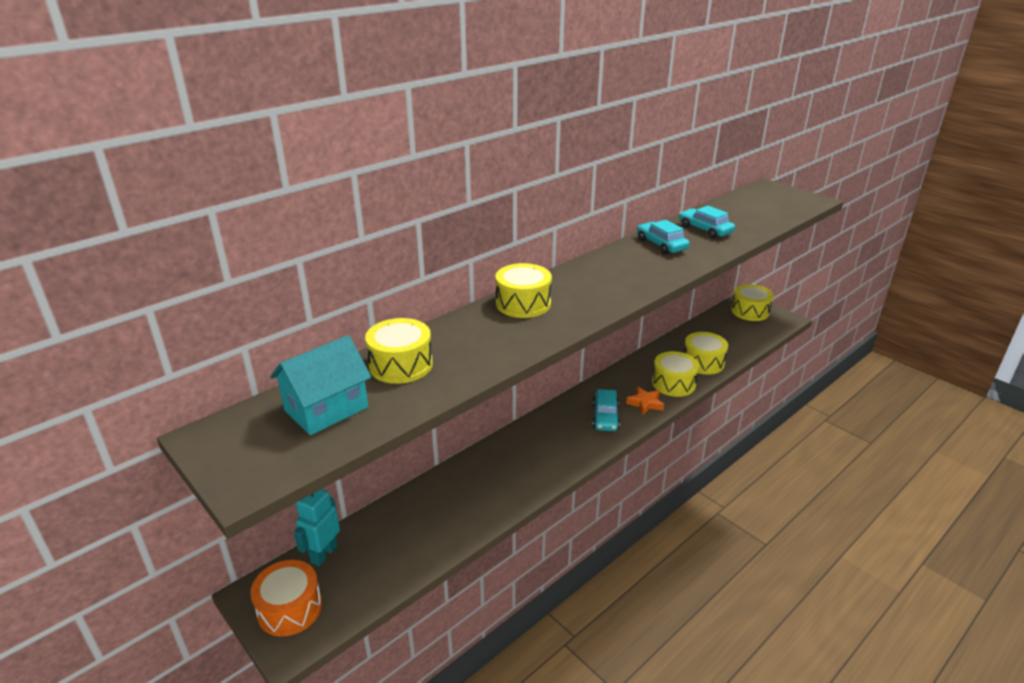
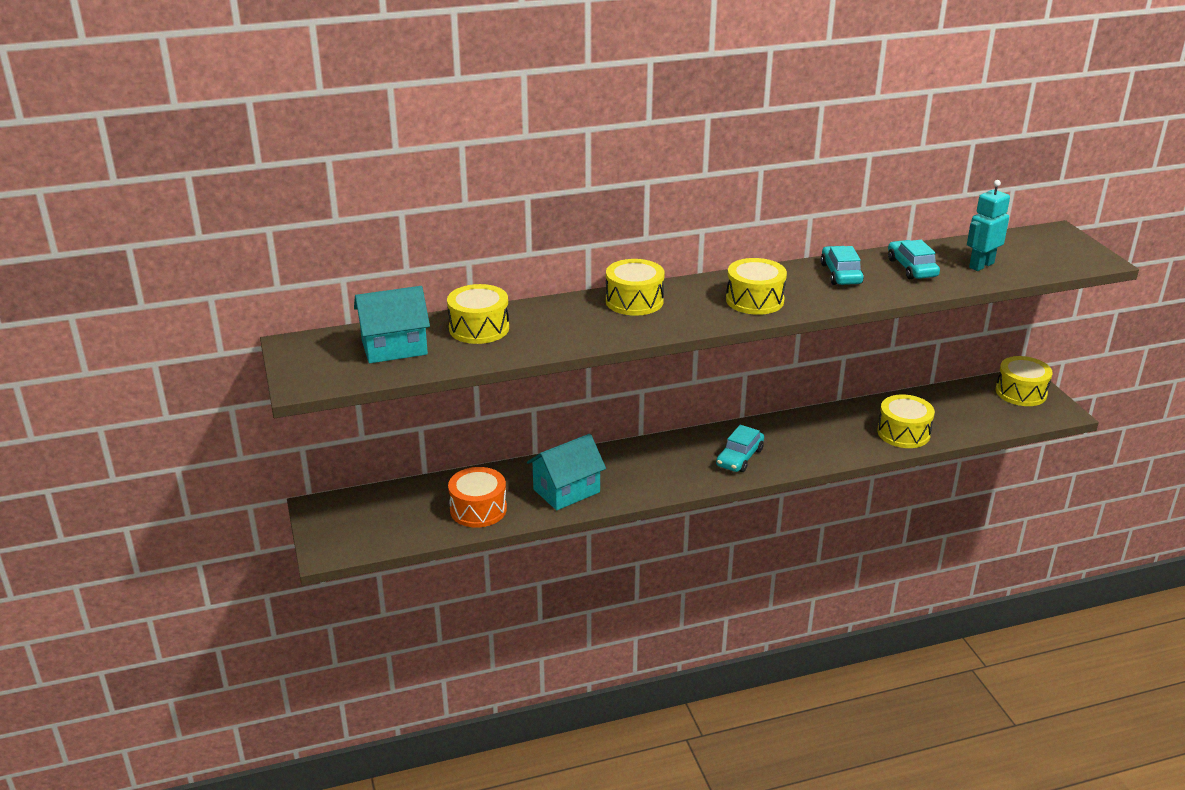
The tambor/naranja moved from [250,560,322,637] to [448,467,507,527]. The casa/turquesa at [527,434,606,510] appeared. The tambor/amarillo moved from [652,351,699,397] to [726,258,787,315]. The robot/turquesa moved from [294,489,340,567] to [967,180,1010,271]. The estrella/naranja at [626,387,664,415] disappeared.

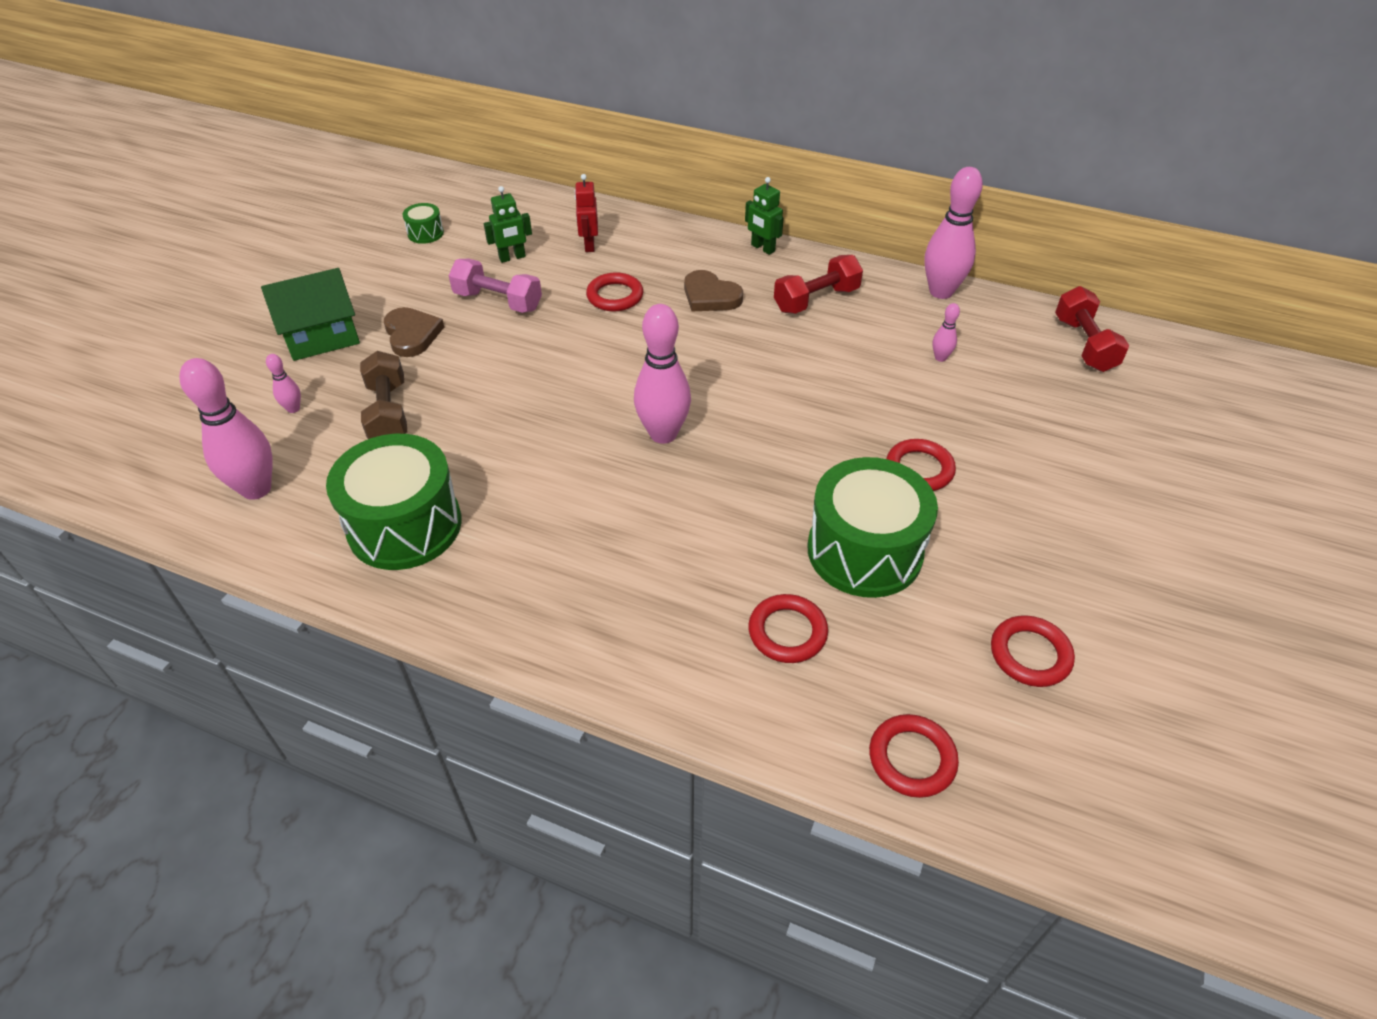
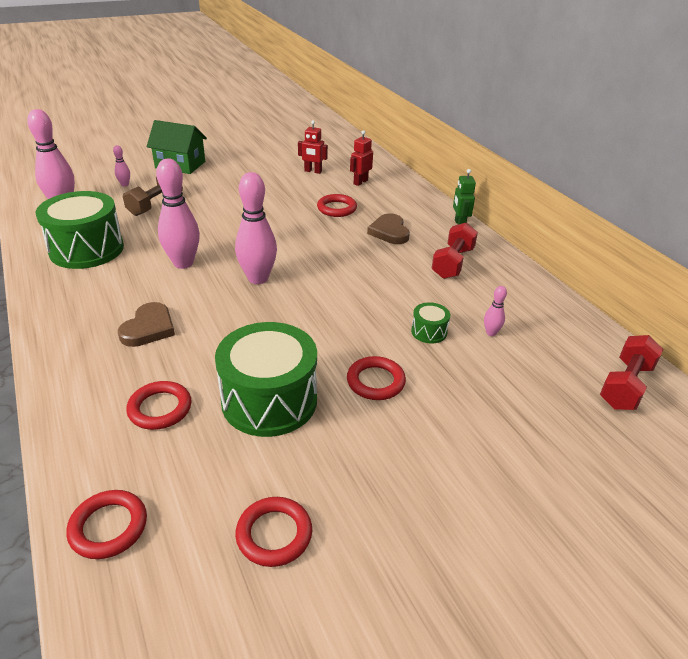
The corazón/marrón moved from [384,307,444,357] to [118,302,175,347]. The bolo/rosa moved from [924,167,983,299] to [156,159,200,269]. The robot/verde at [484,186,532,263] became the robot/rojo at [298,120,328,174]. The tambor/verde moved from [403,203,444,244] to [411,302,450,344]. The mancuerna/rojo at [774,255,863,314] turned 75 degrees counterclockwise. The mancuerna/rosa at [449,258,542,313] disappeared.

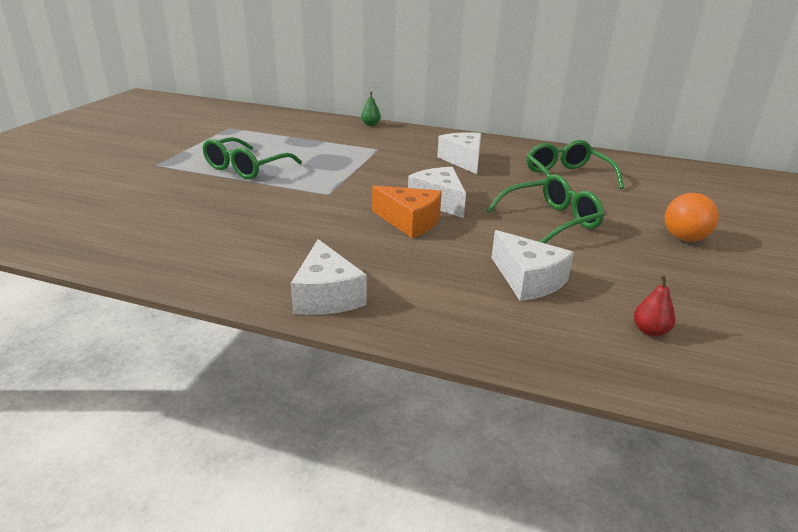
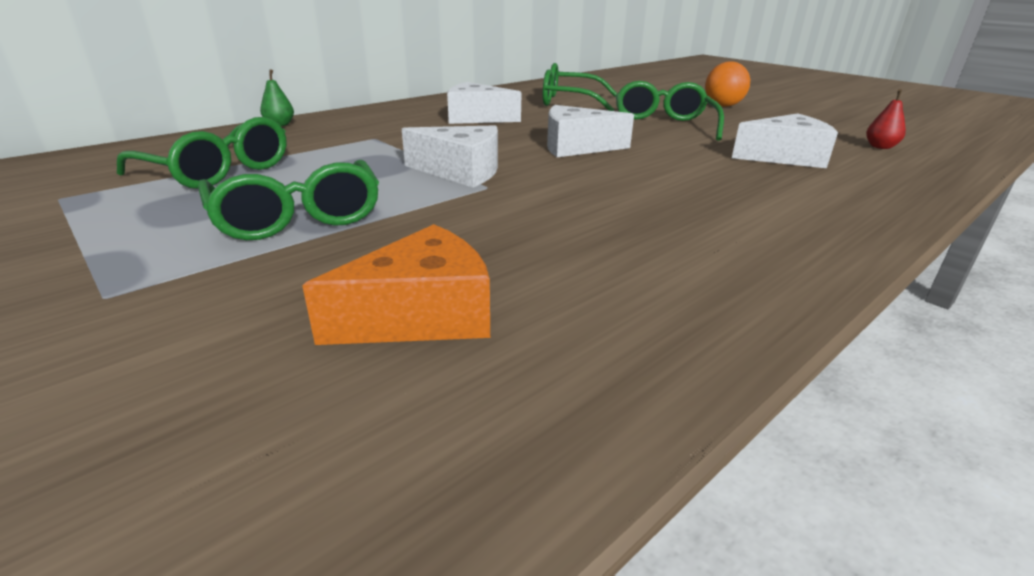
The gafas/verde at [117,117,287,189] appeared. The queso/naranja moved from [372,185,442,238] to [302,224,490,345]. The queso/blanco moved from [291,239,367,315] to [402,125,498,188].

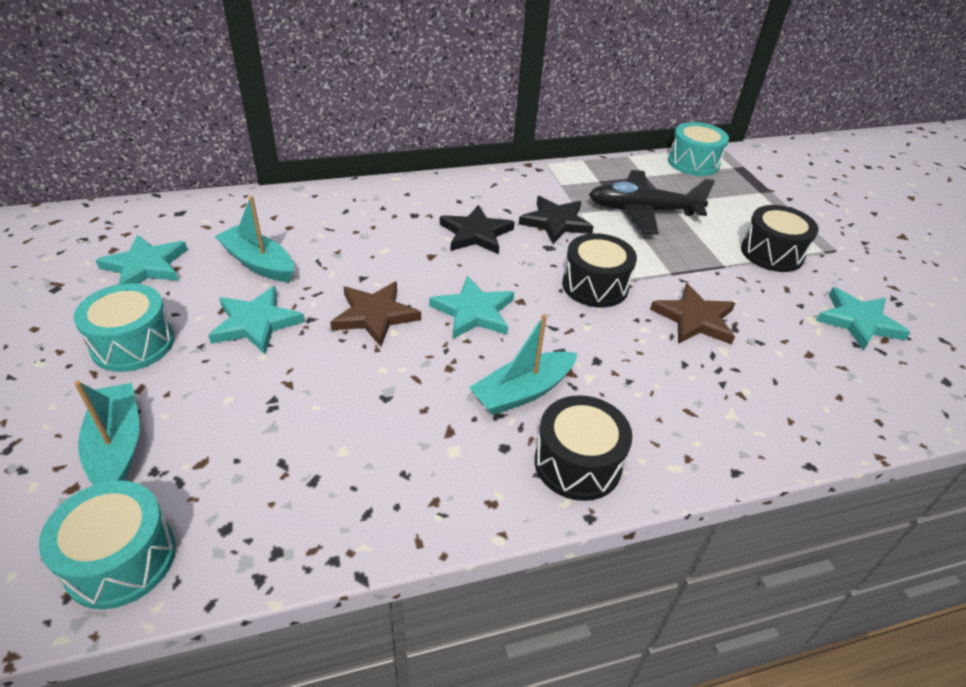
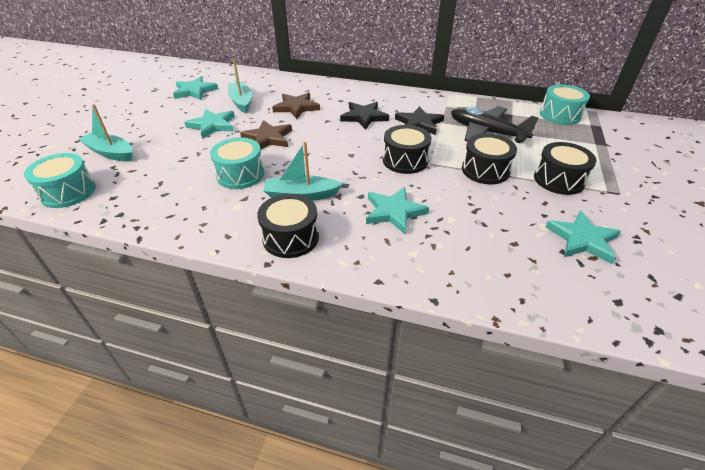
The barco/turquesa at [74,381,139,485] turned 75 degrees counterclockwise. The tambor/turquesa moved from [74,283,175,372] to [210,137,265,189]. The estrella/marrón moved from [650,283,735,345] to [272,92,320,119]. The estrella/turquesa moved from [429,276,514,339] to [366,187,429,234]. The tambor/negro at [462,134,517,184] appeared.

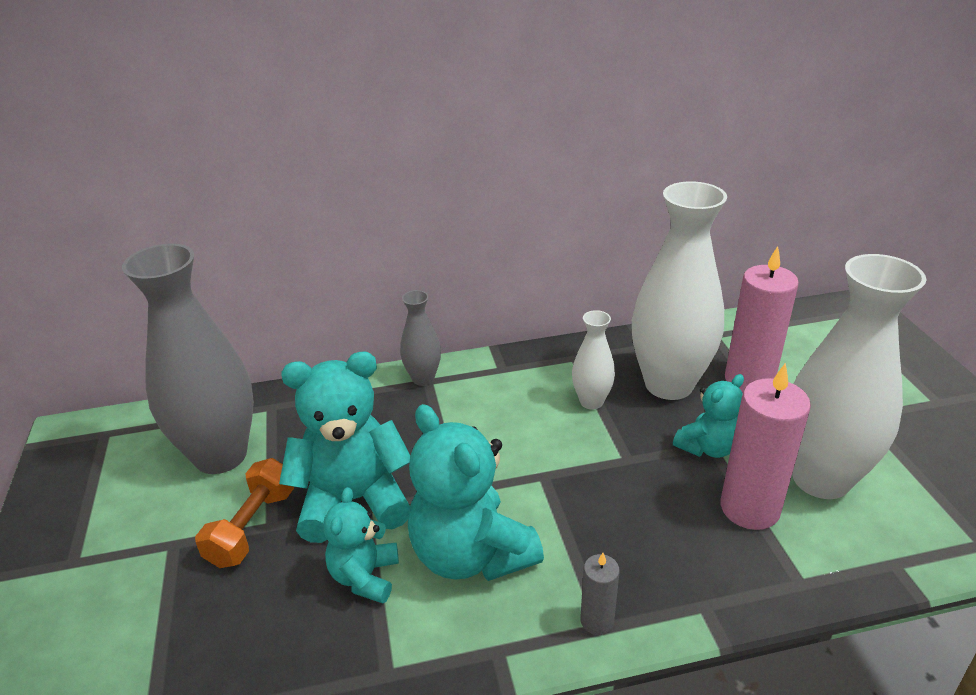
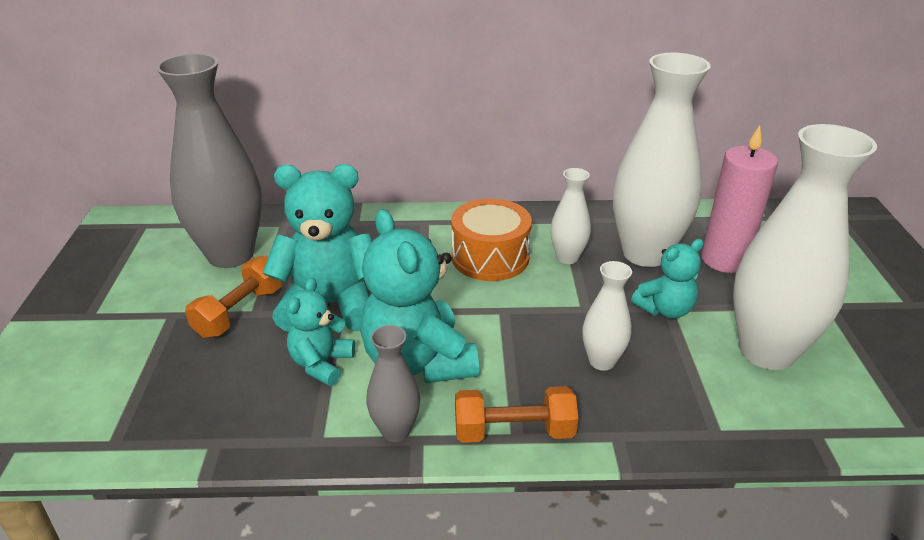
The florero/gris moved from [400,290,441,386] to [366,325,420,442]. The tambor/naranja at [451,199,532,281] appeared. The vela/gris at [580,553,620,635] was replaced by the mancuerna/naranja at [455,386,578,443]. The florero/blanco at [582,261,632,371] appeared. The vela/rosa at [721,363,811,530] disappeared.

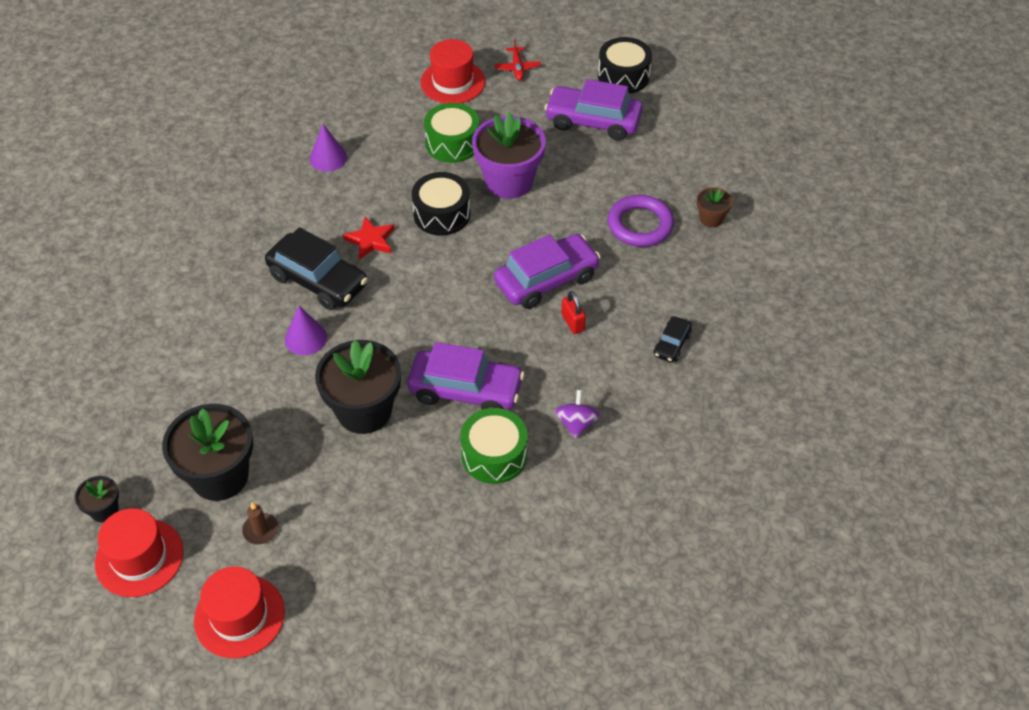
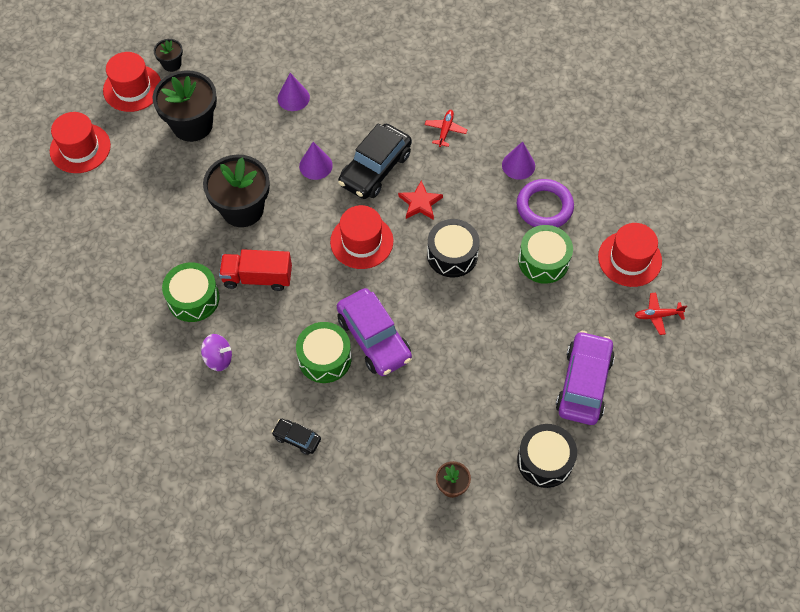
The coche/morado at [407,342,525,410] was replaced by the camión/rojo at [219,249,292,291]. The cono/morado at [278,73,310,111] appeared. The candado/rojo at [562,291,586,334] was replaced by the tambor/verde at [296,322,352,383]. The sombrero/rojo at [330,205,393,269] appeared. The avión/rojo at [425,110,467,147] appeared. The anillo/morado moved from [608,195,674,247] to [517,179,574,227]. The tambor/negro moved from [598,37,652,94] to [517,424,577,488]. The vela/marrón at [242,502,278,545] disappeared. The maceta/morado at [472,112,546,199] disappeared.

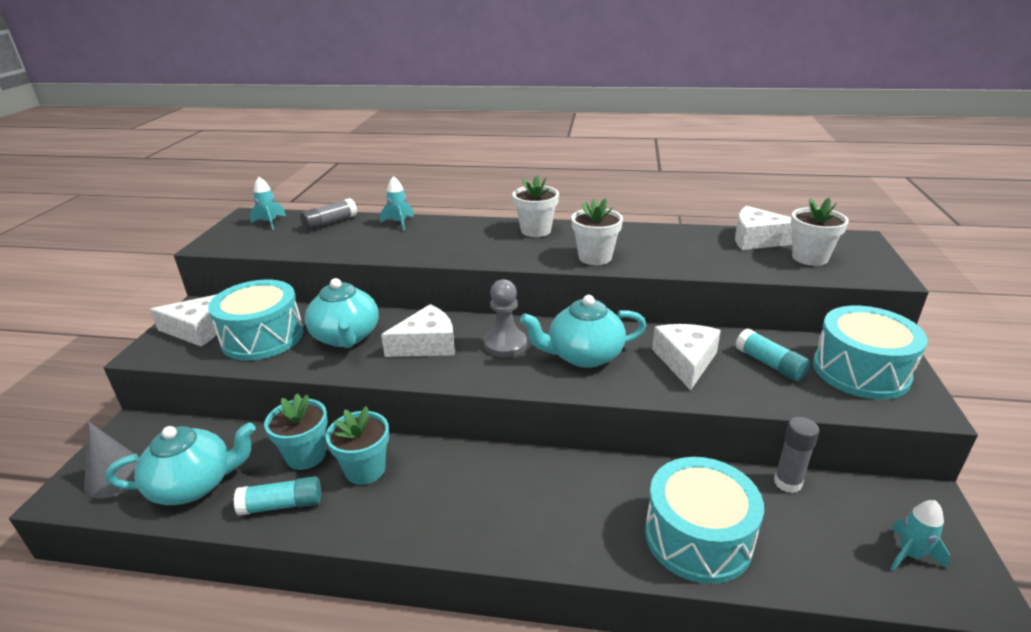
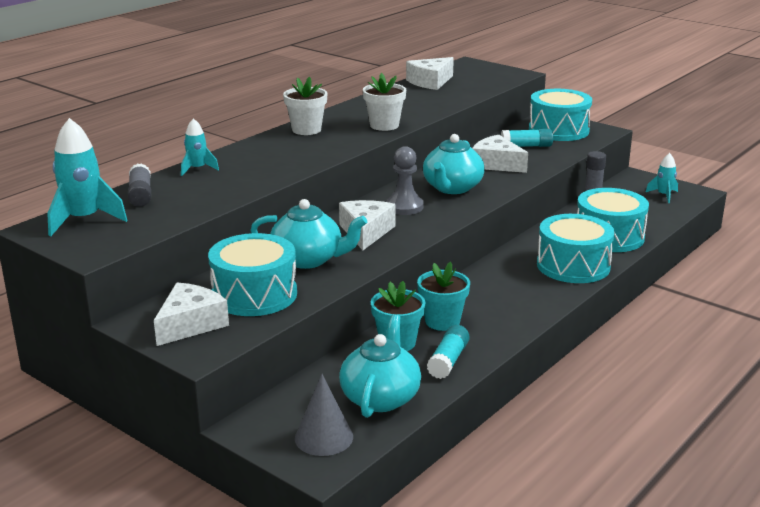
The cohete/turquesa at [250,177,286,230] changed to 1.79 times the size. The tambor/turquesa at [537,214,615,283] appeared. The maceta/blanco at [791,198,849,266] disappeared.

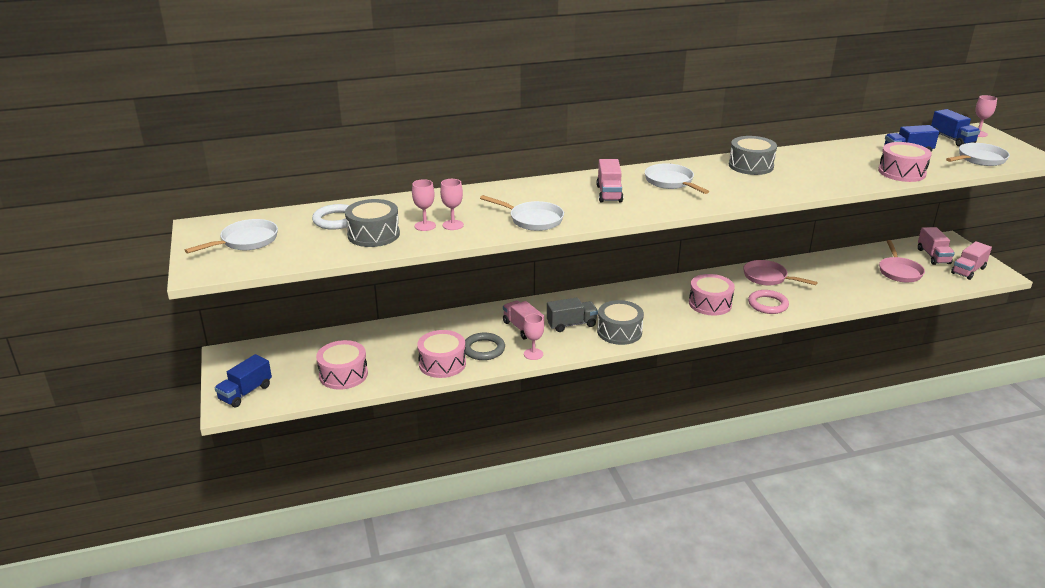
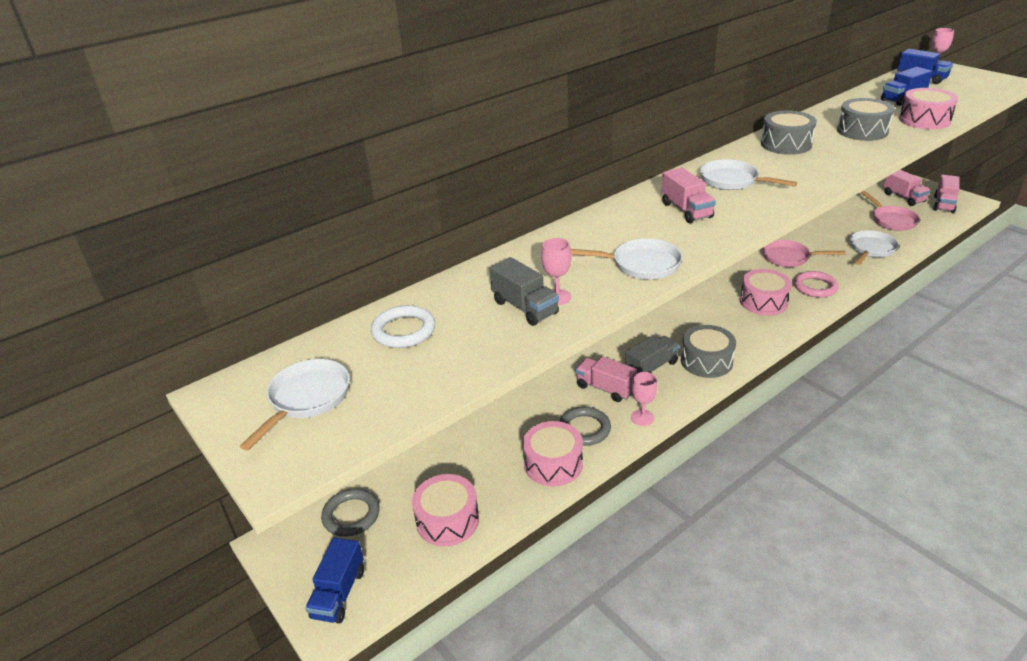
The anillo/gris at [321,489,379,537] appeared. The copa/rosa at [412,179,436,231] was replaced by the camión/gris at [490,257,559,326]. The tambor/gris moved from [345,199,400,247] to [837,98,895,141]. The sartén/blanco moved from [946,143,1010,166] to [850,230,899,265].

